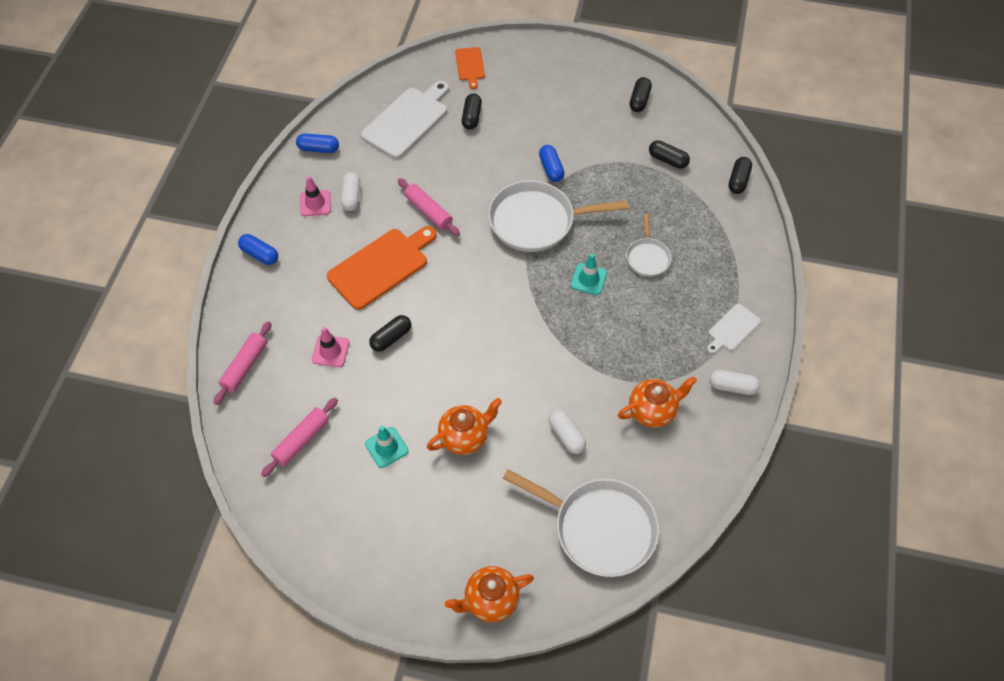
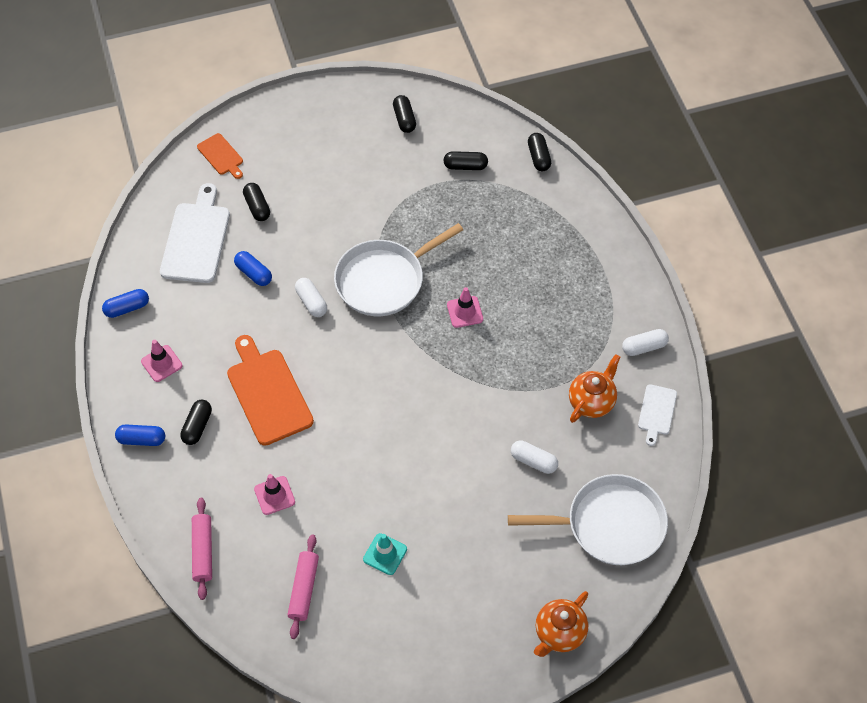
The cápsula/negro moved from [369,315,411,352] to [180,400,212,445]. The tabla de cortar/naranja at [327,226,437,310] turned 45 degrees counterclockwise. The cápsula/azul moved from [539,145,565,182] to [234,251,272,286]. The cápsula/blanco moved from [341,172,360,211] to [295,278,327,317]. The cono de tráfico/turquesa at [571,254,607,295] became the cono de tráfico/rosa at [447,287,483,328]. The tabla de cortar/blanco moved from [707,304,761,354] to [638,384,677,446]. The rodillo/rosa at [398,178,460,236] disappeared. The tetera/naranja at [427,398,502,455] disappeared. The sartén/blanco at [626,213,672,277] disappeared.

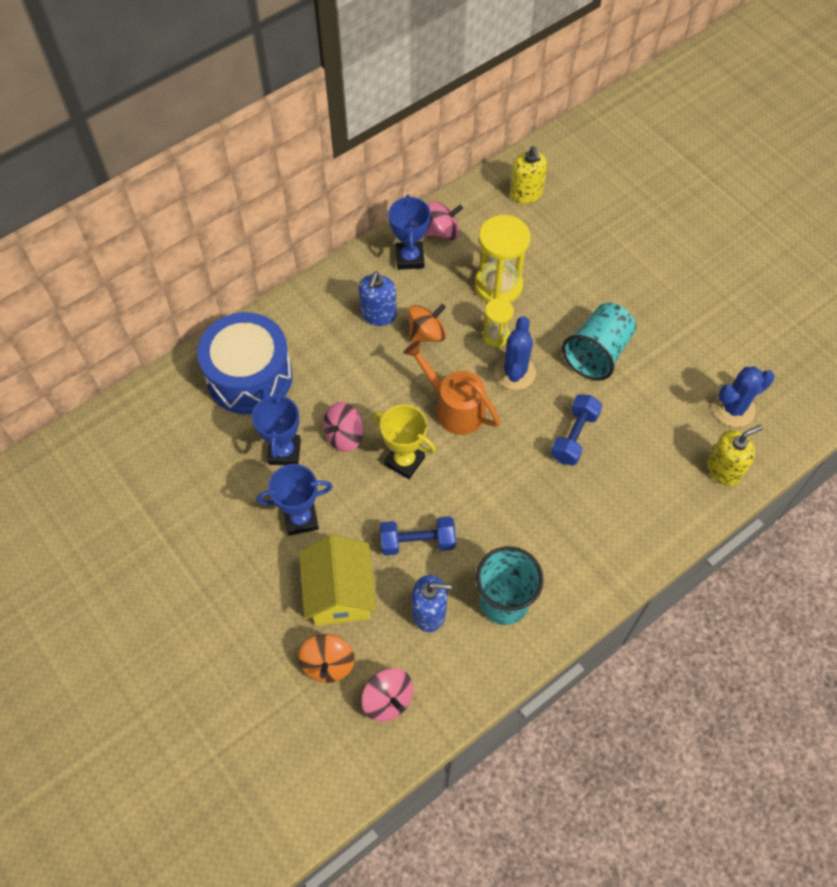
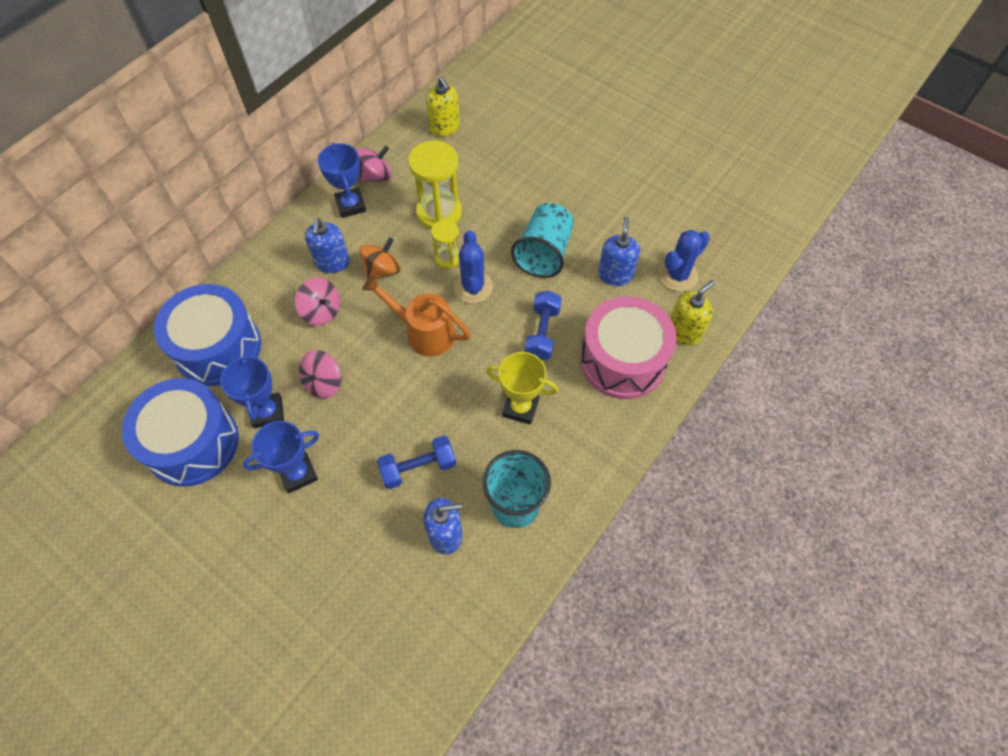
The tambor/azul at [122,378,239,487] appeared. The peonza/rosa moved from [361,668,413,722] to [295,277,340,325]. The trofeo/amarillo moved from [373,405,436,479] to [486,352,559,425]. The tambor/rosa at [580,296,677,399] appeared. The dispensador de jabón/azul at [598,217,640,286] appeared. The peonza/naranja at [298,634,355,683] disappeared. The casa/amarillo at [299,534,377,626] disappeared.

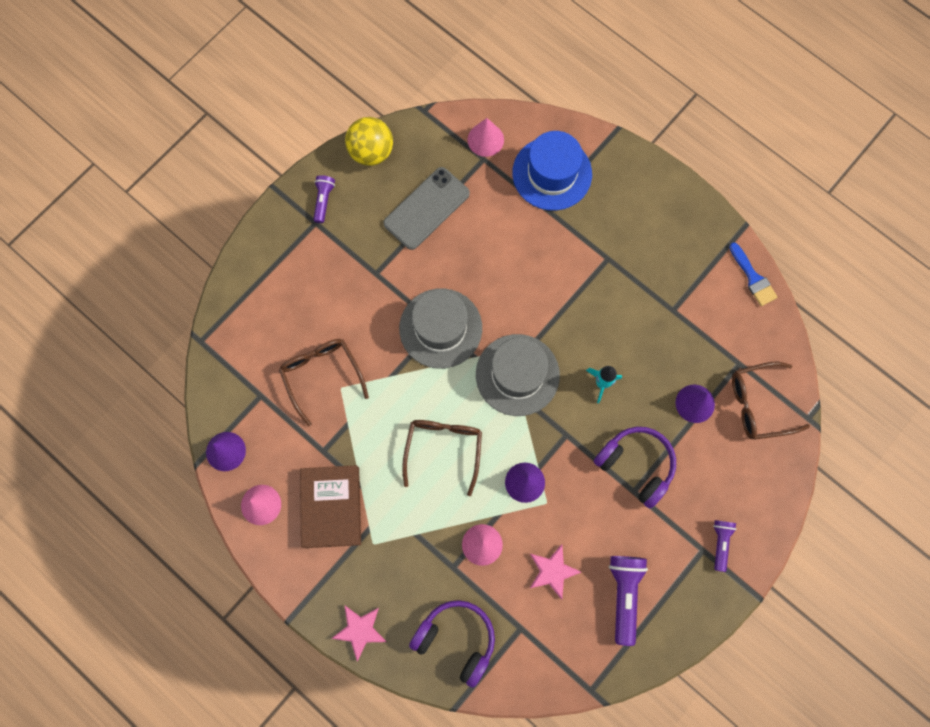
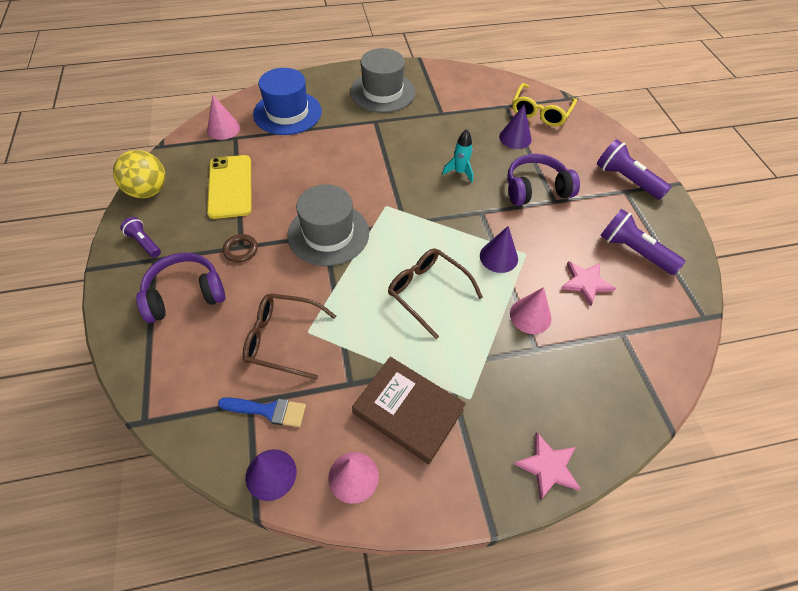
The auriculares/morado moved from [409,600,495,688] to [136,253,226,323]. The móvil/gris at [383,167,470,250] became the móvil/amarillo at [207,155,252,219]. The pincel/azul moved from [729,242,778,306] to [218,397,306,427]. The anillo/marrón at [223,234,258,262] appeared. The sombrero/gris moved from [476,334,560,416] to [350,48,415,113]. The gafas/marrón at [732,362,810,440] became the gafas/amarillo at [512,83,577,127]. The lámpara de mano/morado at [713,520,736,572] changed to 1.69 times the size.

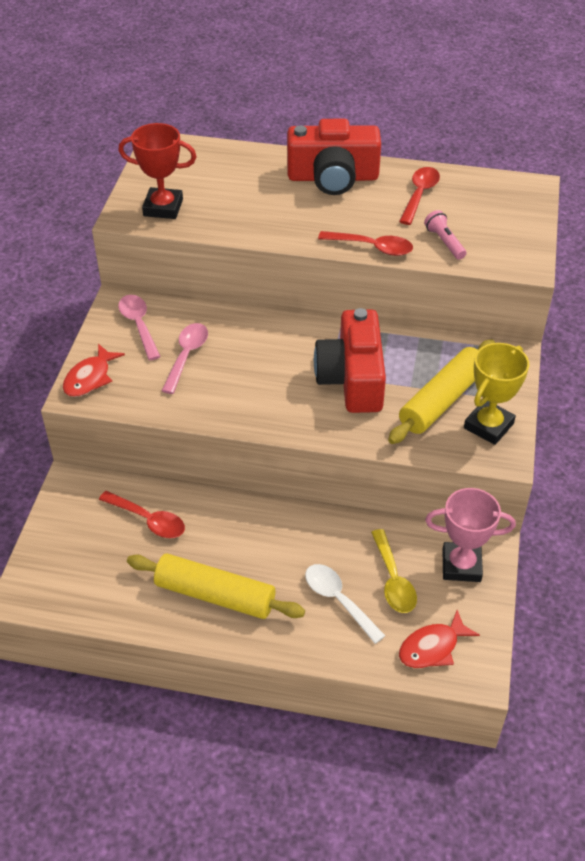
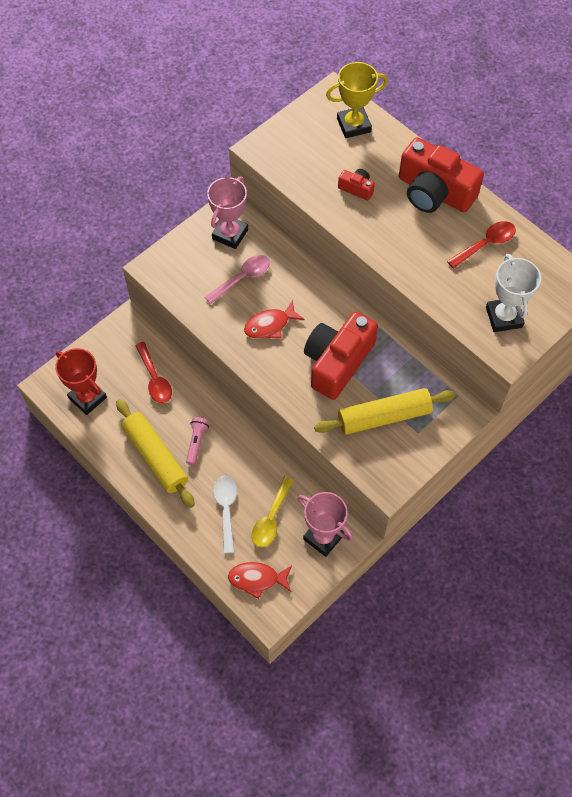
The trofeo/rojo moved from [119,123,197,219] to [55,348,107,415]. The lámpara de mano/rosa moved from [424,210,466,260] to [186,417,209,465]. The cuchara/rosa at [118,295,161,360] was replaced by the trofeo/rosa at [207,177,248,249]. The pez/rojo moved from [63,344,125,397] to [244,300,305,339]. The trofeo/amarillo moved from [464,343,529,445] to [326,62,388,138]. The cámara/rojo at [338,169,375,201] appeared. The trofeo/blanco at [486,254,541,332] appeared. The cuchara/rojo at [318,231,413,256] disappeared.

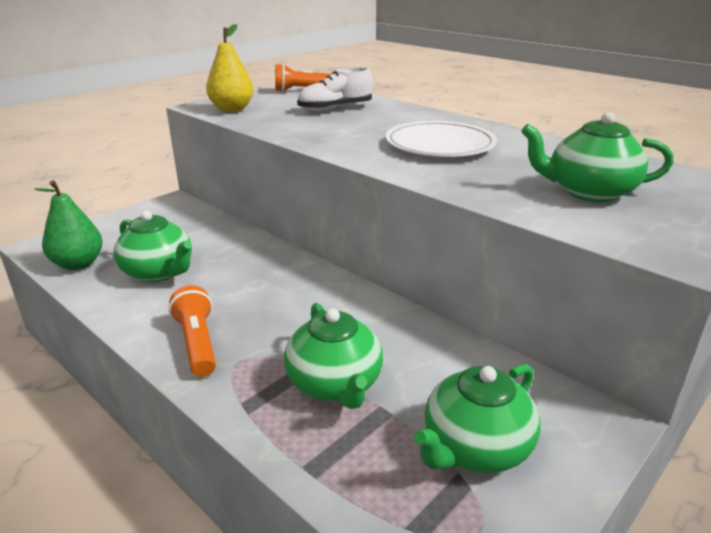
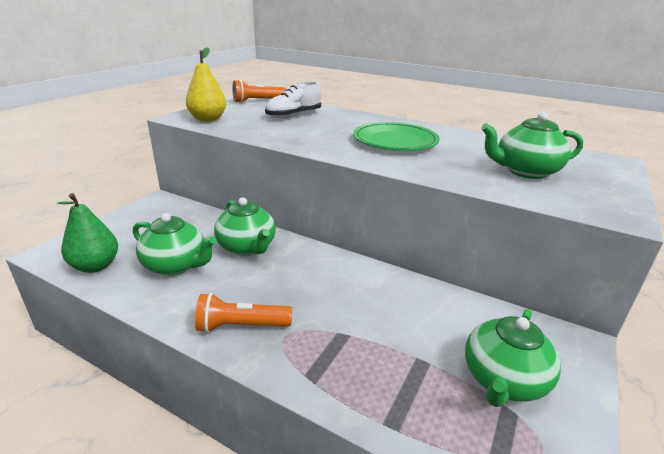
The lámpara de mano/naranja at [169,285,216,377] turned 60 degrees counterclockwise. The tetera/verde moved from [284,303,383,409] to [214,197,276,255]. The plato/blanco at [386,121,497,157] became the plato/verde at [353,122,440,151].

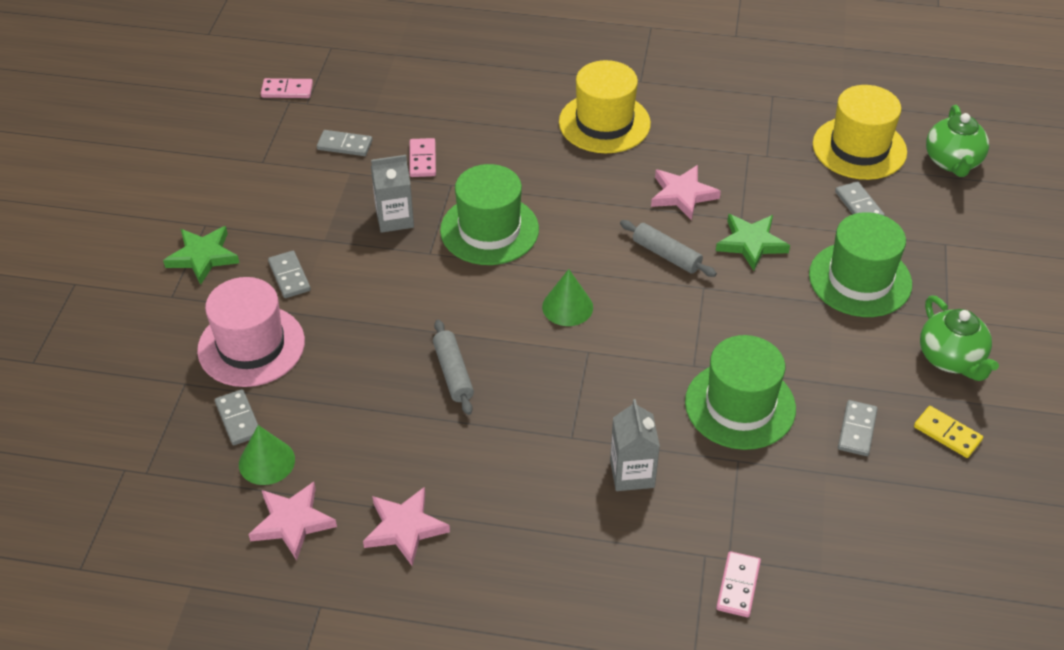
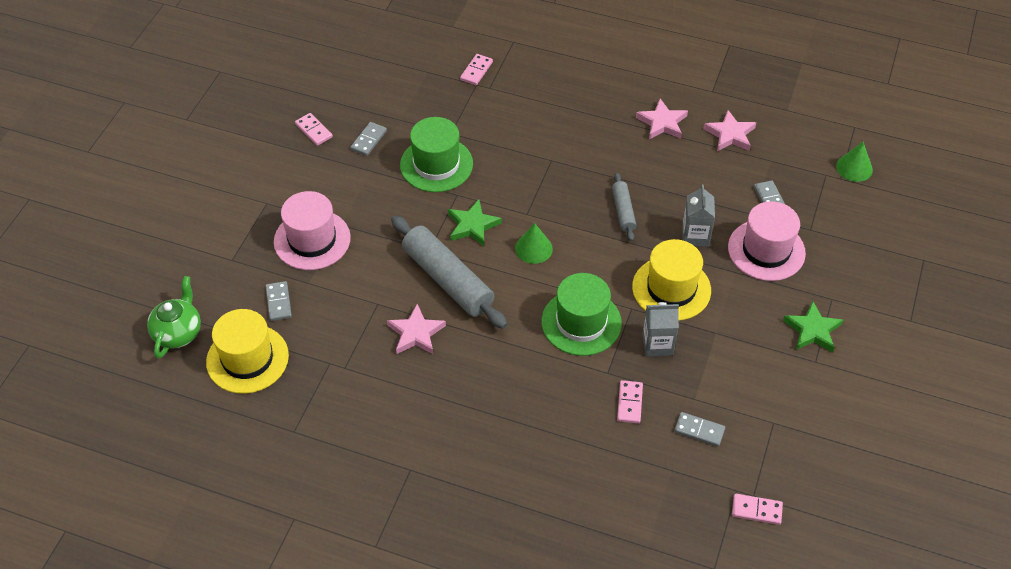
The sombrero/verde at [809,212,912,317] became the sombrero/rosa at [274,191,351,270]. The ficha de dominó/amarillo at [914,406,983,458] became the ficha de dominó/rosa at [295,113,333,146]. The rodillo/gris at [620,220,717,277] changed to 1.94 times the size. The estrella/verde moved from [716,214,790,271] to [448,199,502,246]. The sombrero/amarillo moved from [559,60,651,153] to [632,239,711,320]. The cartón de leche/gris moved from [610,399,660,491] to [682,185,715,247]. The cono/verde moved from [239,425,295,485] to [836,142,873,182]. The ficha de dominó/gris at [268,251,311,298] disappeared. The tetera/verde at [920,296,999,381] disappeared.

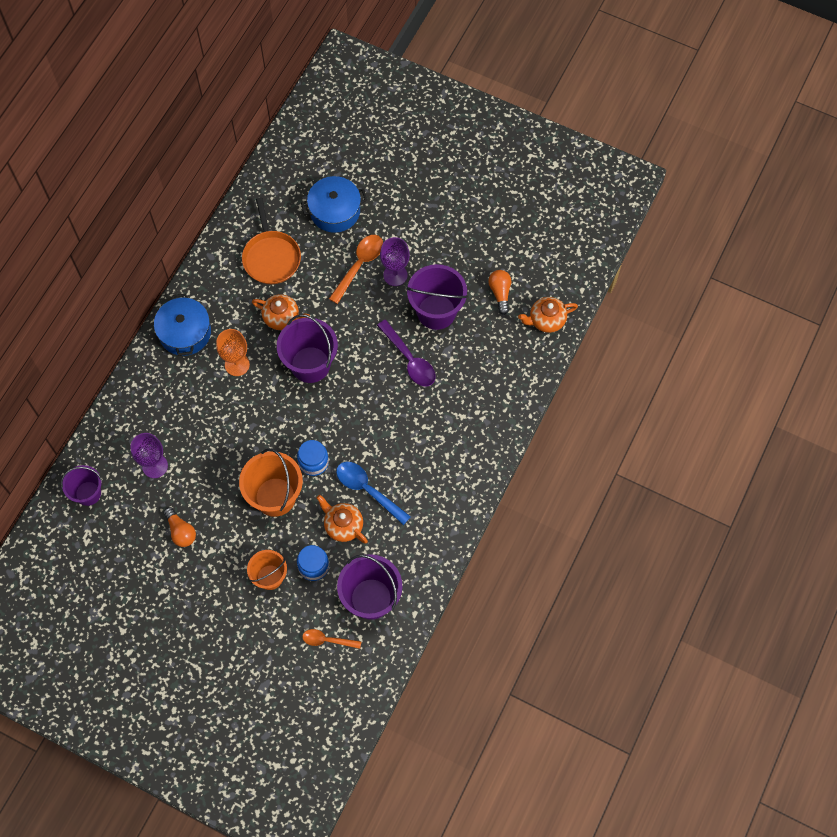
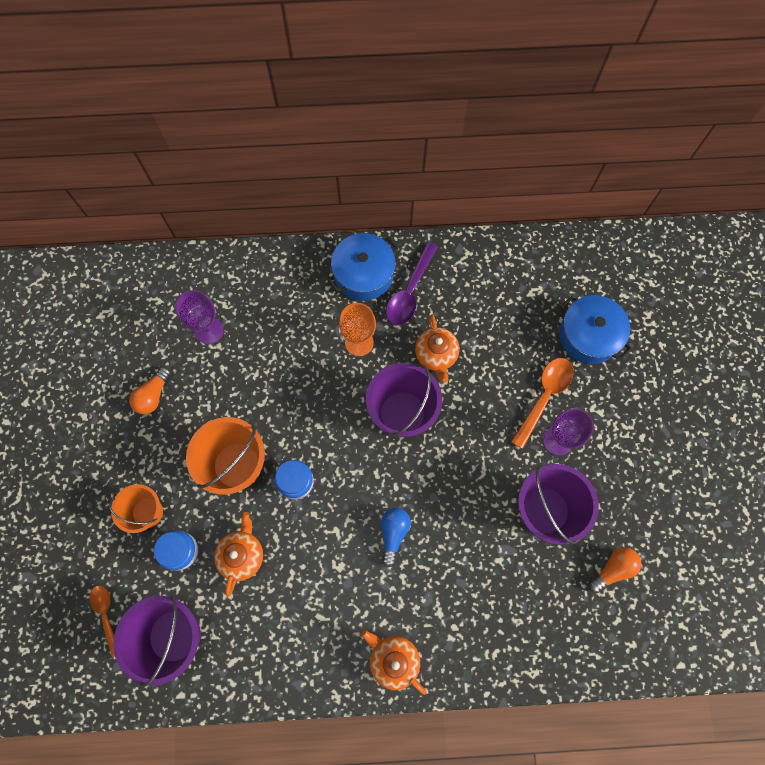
The tetera/naranja moved from [518,297,578,333] to [361,630,426,695]. The bombilla/azul at [381,508,411,567] appeared. The cuchara/morado moved from [377,320,435,386] to [386,242,438,325]. The cuchara/naranja at [329,235,383,304] turned 60 degrees counterclockwise. The balde/morado at [61,465,102,506] disappeared. The sartén/naranja at [242,197,301,284] disappeared. The cuchara/azul at [336,462,411,525] disappeared.

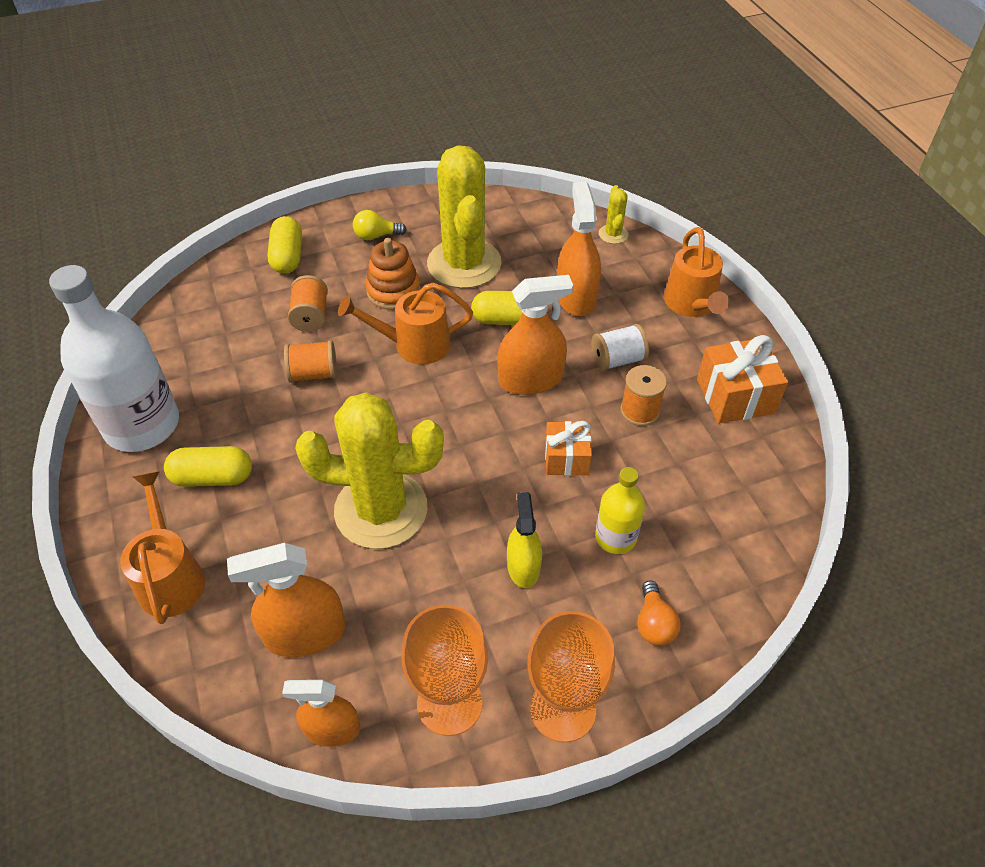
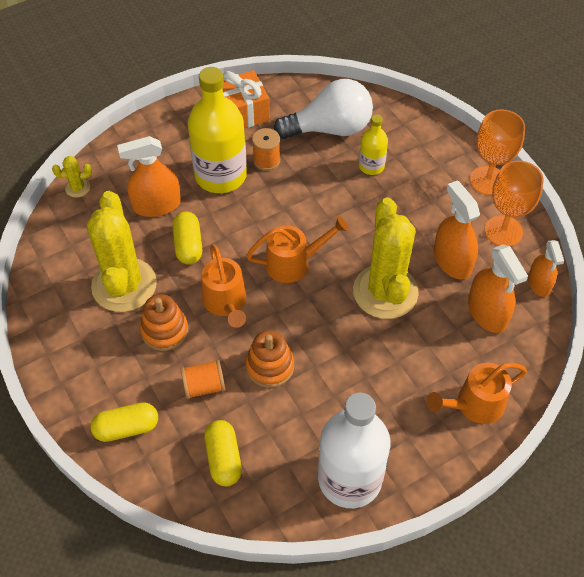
The cactus/amarillo at [427,145,502,288] turned 75 degrees counterclockwise. The carrete/blanco at [592,324,649,371] was replaced by the botella/amarillo at [188,67,247,193]. The cápsula/amarillo moved from [164,446,252,487] to [204,420,242,486]. The regadera/naranja moved from [664,227,730,317] to [246,216,349,283]. The carrete/naranja at [284,340,337,383] was replaced by the juguete apilable/naranja at [246,330,294,388]. The bombilla/blanco at [274,79,373,139] appeared. The pulverizador/naranja moved from [497,275,573,395] to [434,180,480,280]. The bombilla/amarillo at [353,210,407,240] disappeared. The pulverizador/amarillo at [507,492,542,588] disappeared. The regalo/naranja at [545,421,592,476] disappeared. The bombilla/naranja at [637,580,681,646] disappeared.

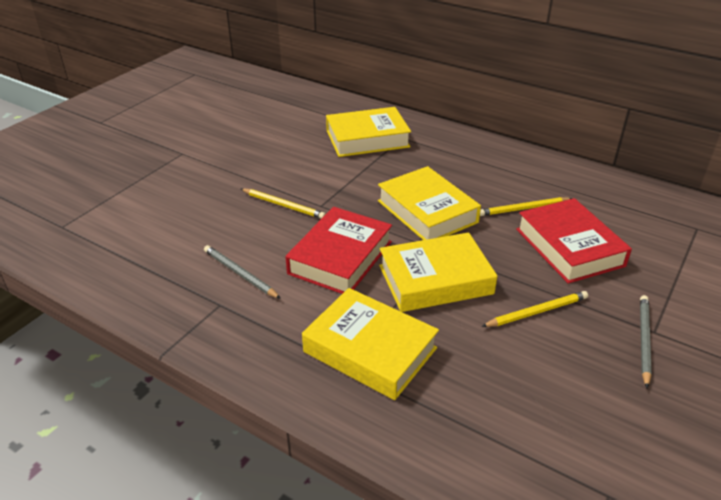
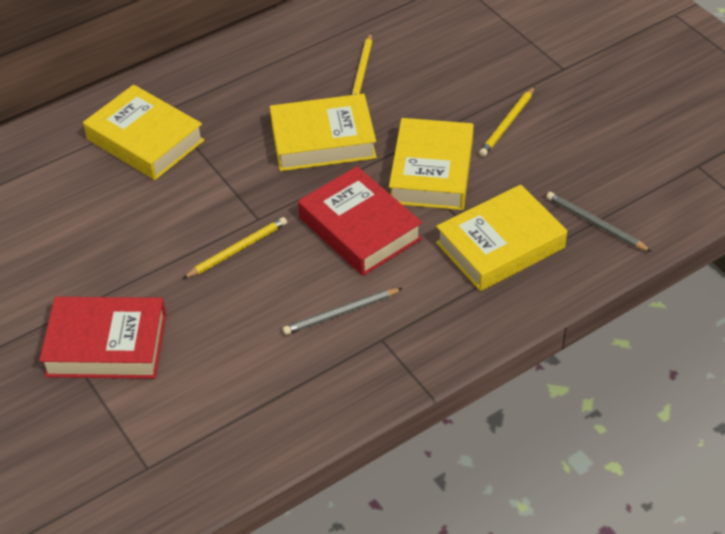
The libro/rojo moved from [516,198,632,284] to [39,297,166,379]. The libro/amarillo at [326,107,411,157] turned 60 degrees counterclockwise. The lápiz/amarillo at [481,291,588,327] turned 150 degrees counterclockwise. The lápiz/gris moved from [640,295,652,388] to [546,192,652,252].

